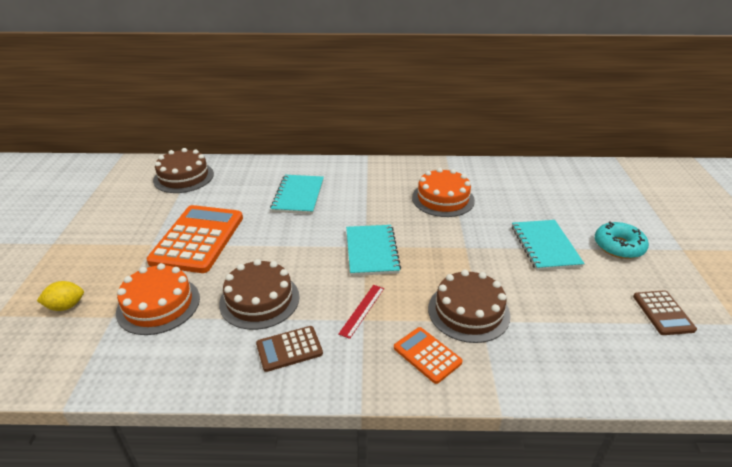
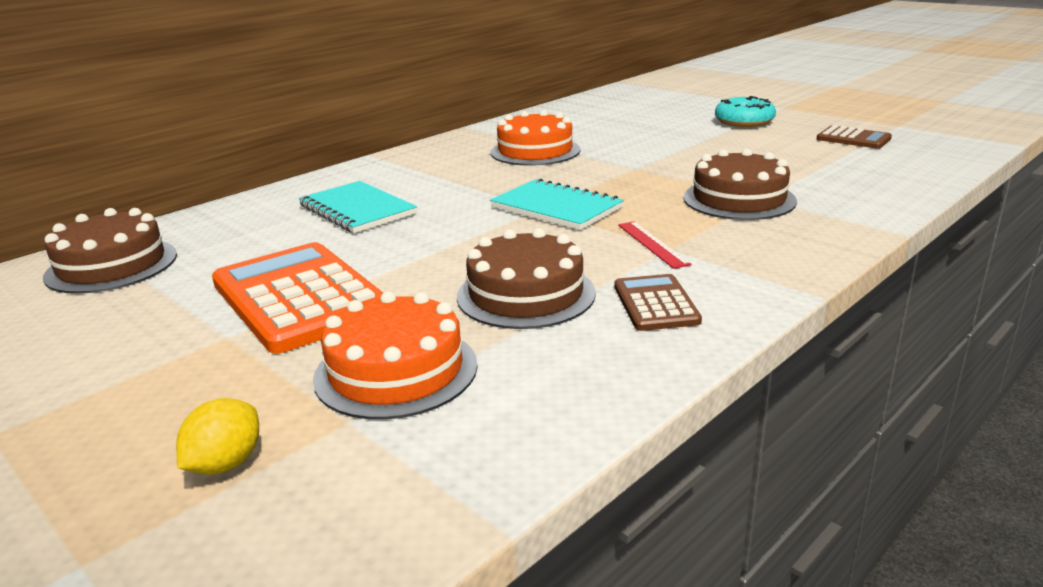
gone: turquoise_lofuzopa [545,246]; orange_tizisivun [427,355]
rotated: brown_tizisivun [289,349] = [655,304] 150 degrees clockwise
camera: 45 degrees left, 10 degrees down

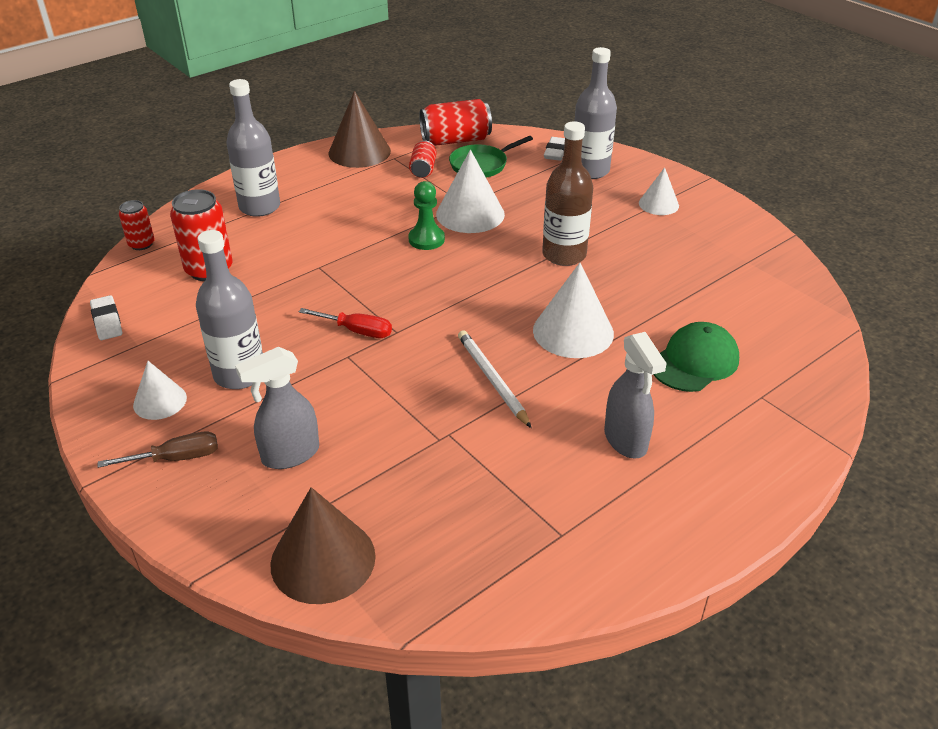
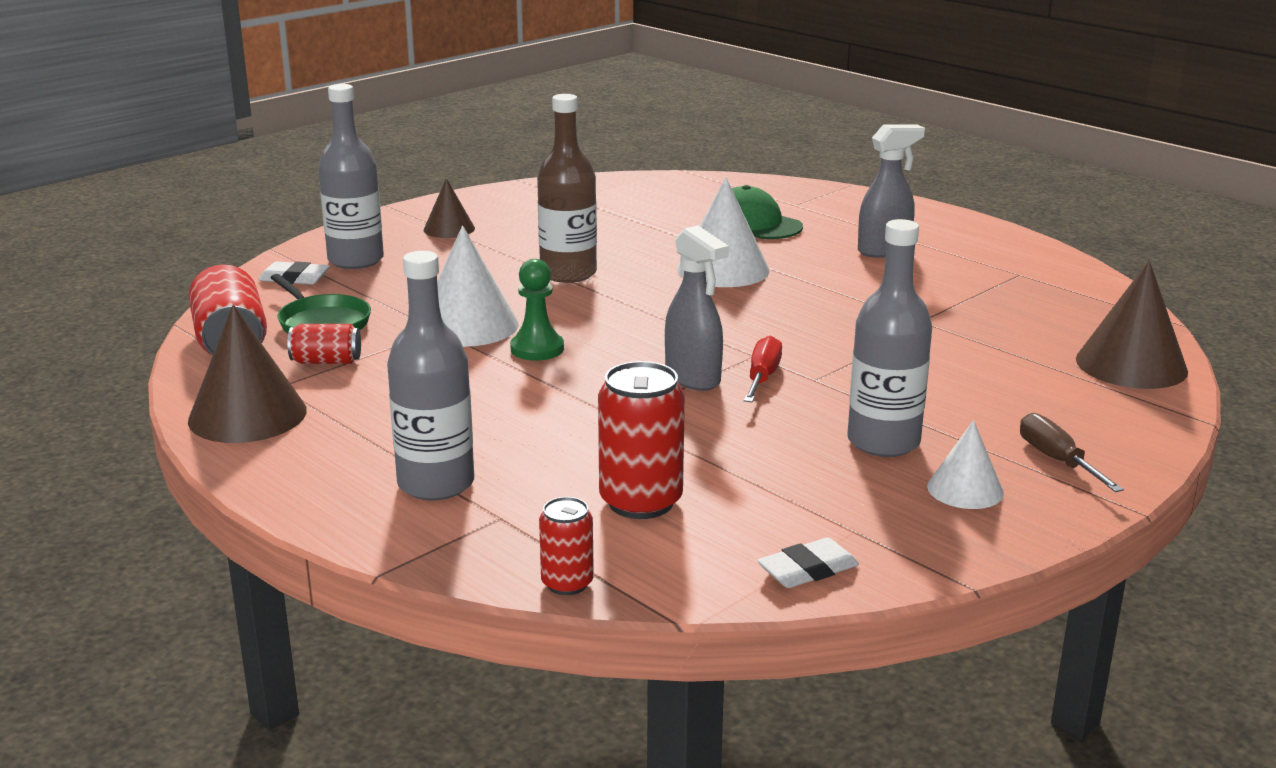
gone: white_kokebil [492,380]
shifted: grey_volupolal [290,455] to [693,378]
repainted: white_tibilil [658,204] to brown_tibilil [449,229]
camera: 95 degrees left, 15 degrees down

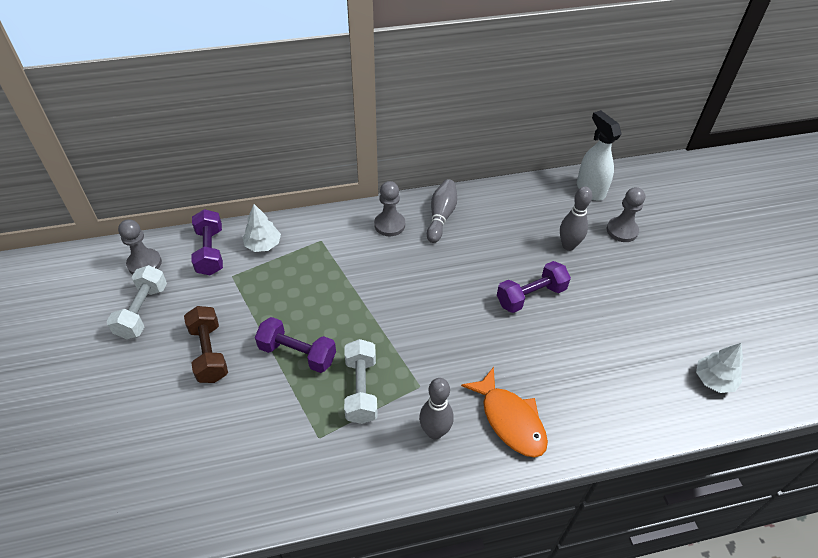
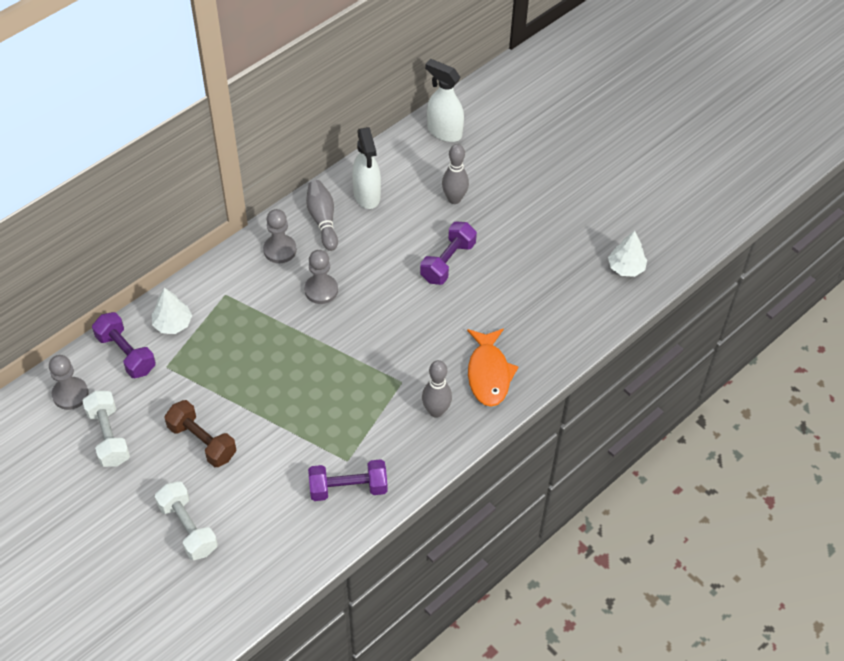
new: white_volupolal [367,195]
shifted: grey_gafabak [622,230] to [321,290]; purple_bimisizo [297,354] to [348,488]; white_bimisizo [361,389] to [188,528]
rotated: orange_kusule [510,420] = [489,374] 60 degrees clockwise
camera: 30 degrees left, 5 degrees up

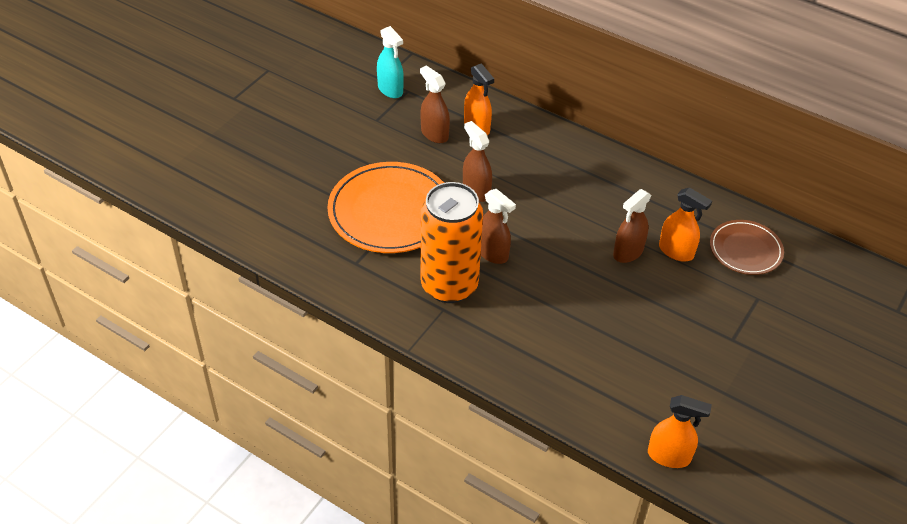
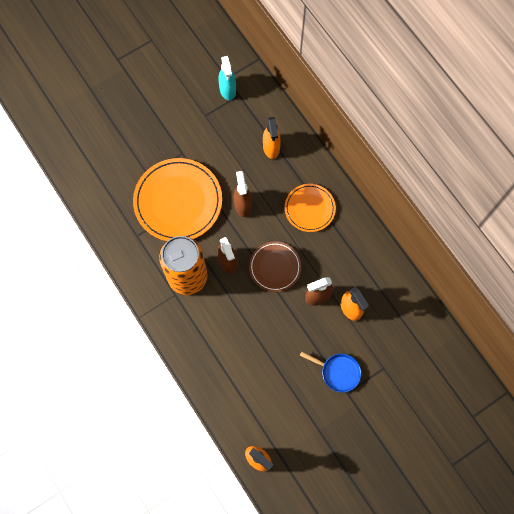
gone: brown_volupolal [434,134]
new: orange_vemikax [309,208]; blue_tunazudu [338,372]
shifted: brown_vemikax [745,250] to [275,267]
camera: 25 degrees right, 25 degrees up

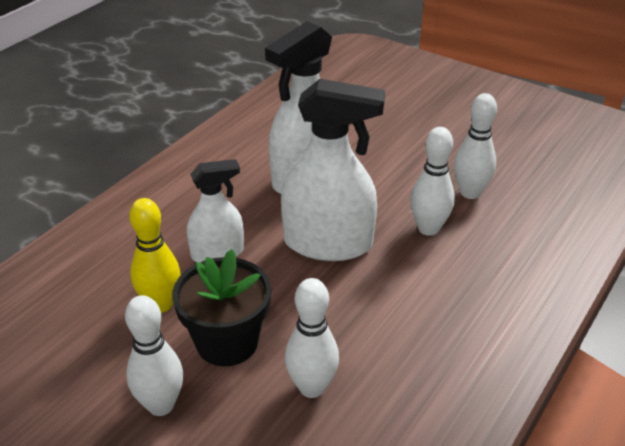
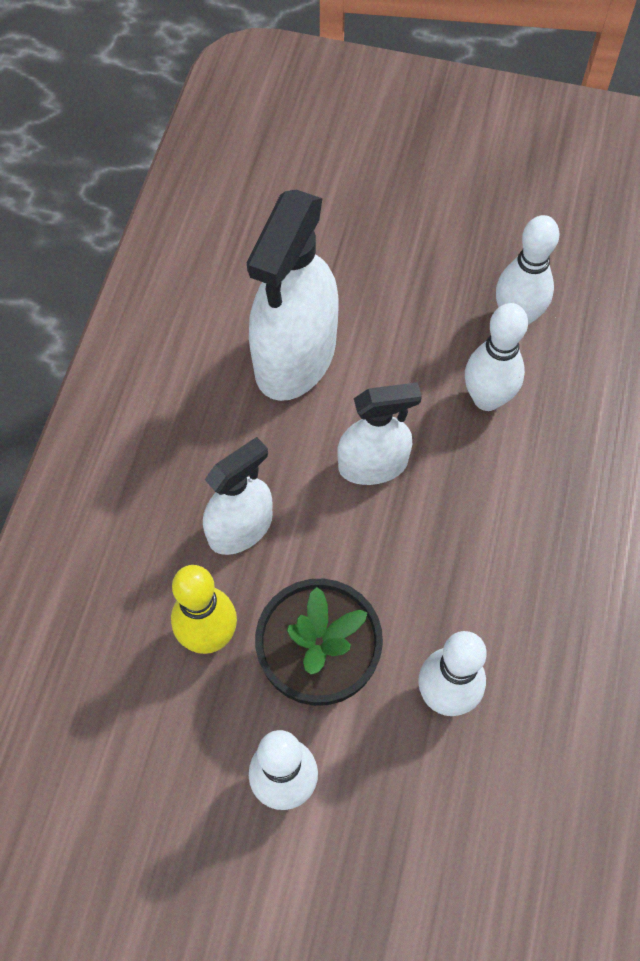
scaled: white_volupolal [328,243] = [373,465] x0.59
camera: 20 degrees left, 25 degrees up

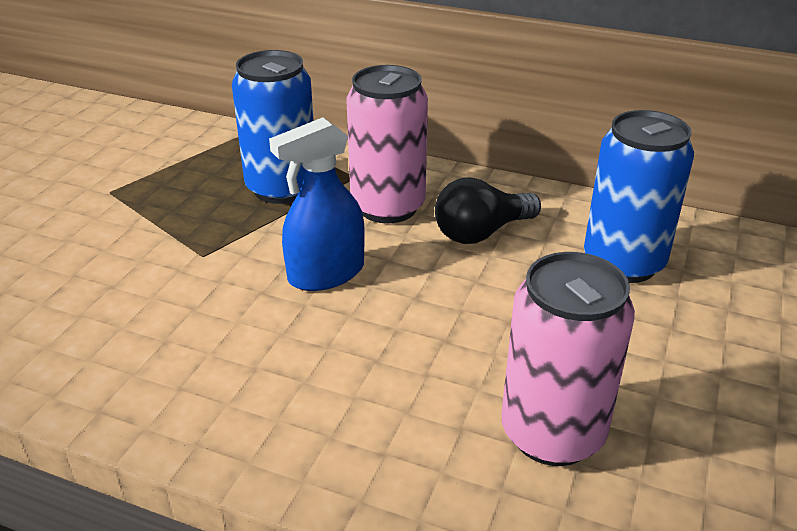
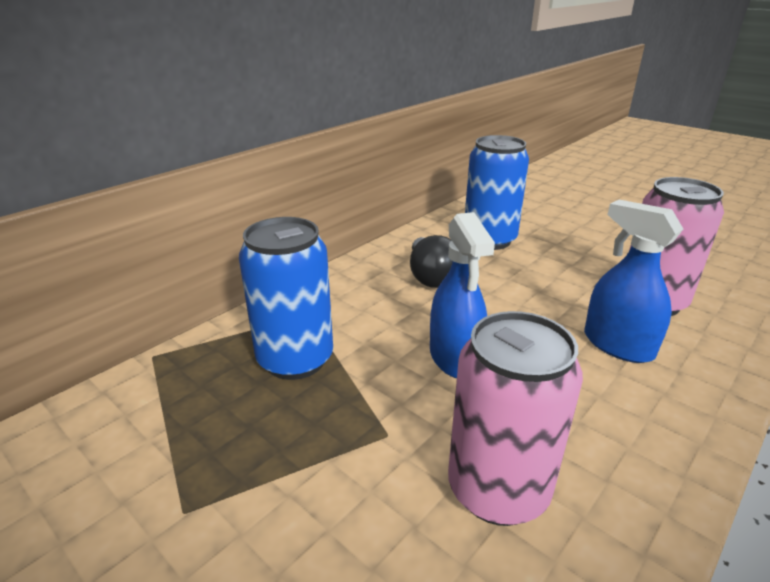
new: blue_volupolal [617,345]
shifted: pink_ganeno [388,207] to [497,490]
camera: 70 degrees left, 5 degrees down

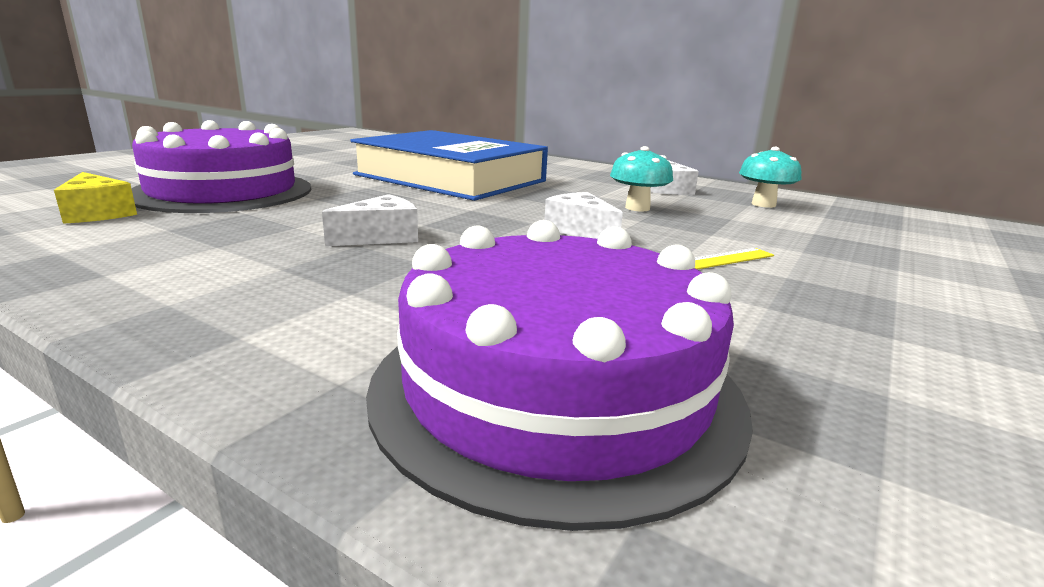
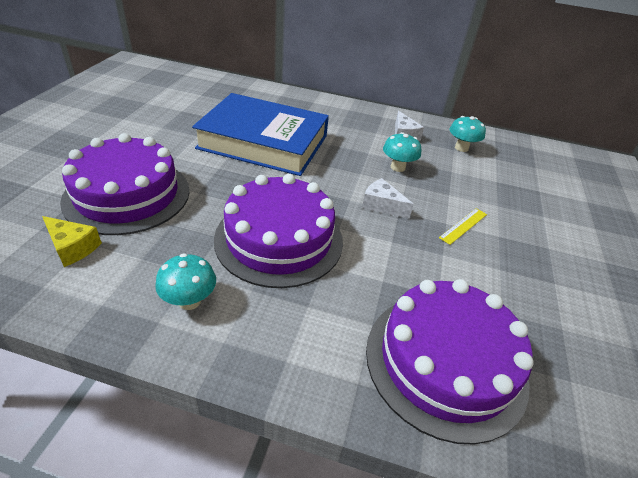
new: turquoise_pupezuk [189,301]
swapped: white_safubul [381,237] to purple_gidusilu [279,239]
camera: 20 degrees left, 20 degrees up

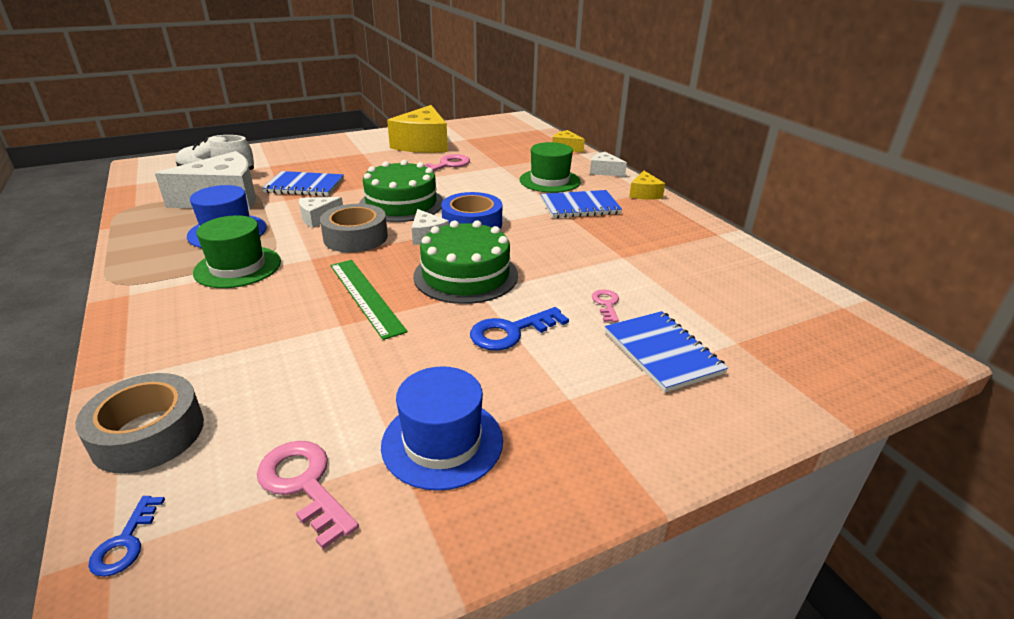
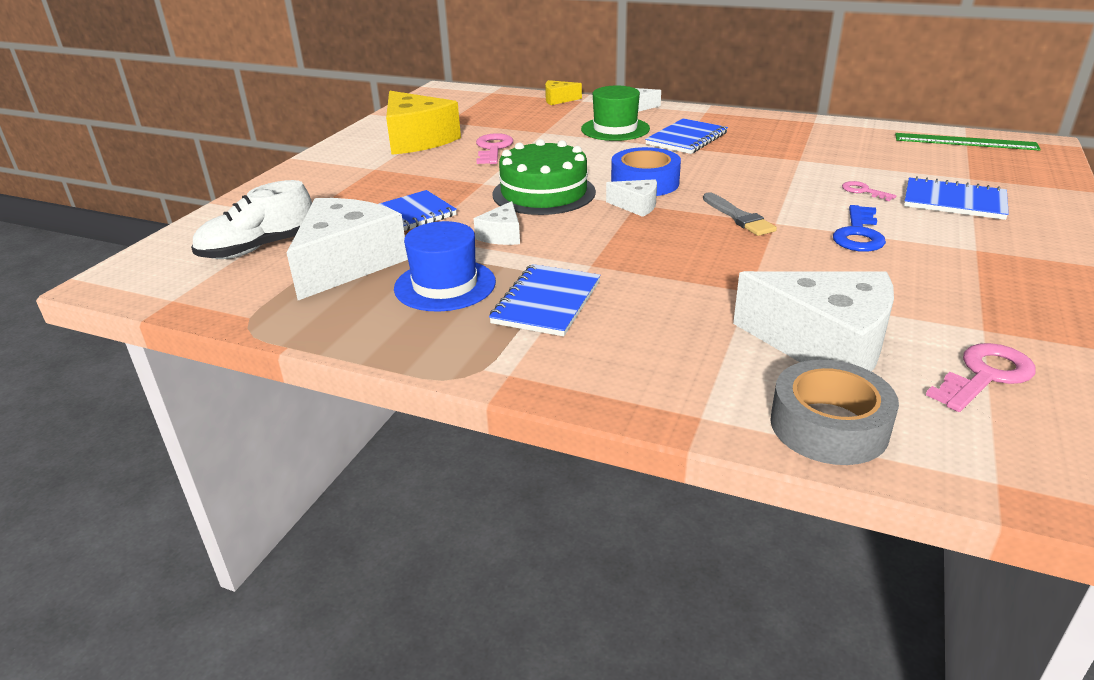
gone: yellow_safubul [644,194]; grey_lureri [355,237]; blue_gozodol [442,442]; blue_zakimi [125,542]
new: white_safubul [824,346]
shifted: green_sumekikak [365,296] to [965,142]
swapped: green_gozodol [238,267] to blue_lofuzopa [546,302]; green_gidusilu [465,275] to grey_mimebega [738,217]
rotated: pink_zakimi [304,485] = [985,375] 135 degrees clockwise
camera: 40 degrees left, 0 degrees up

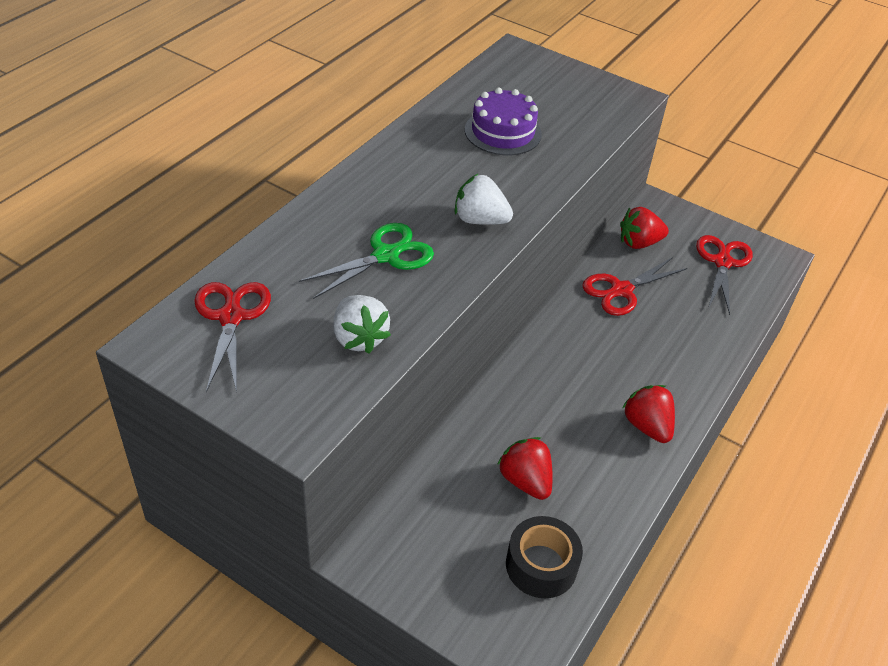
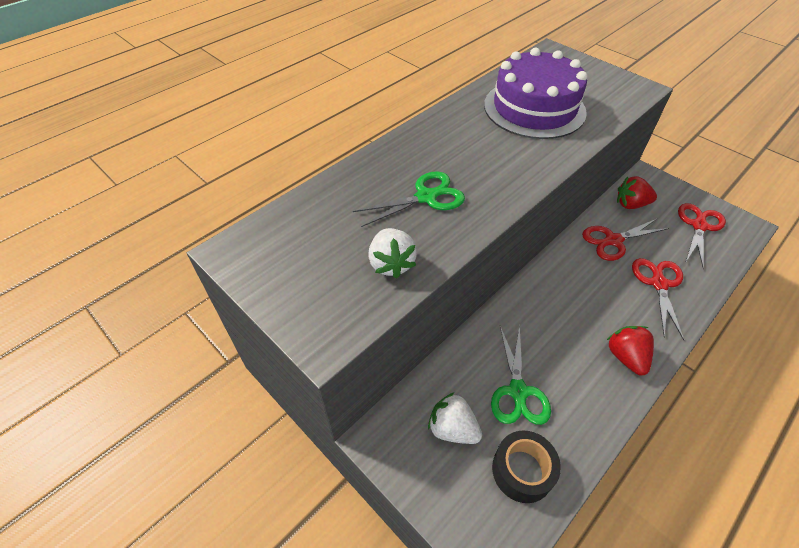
shifted: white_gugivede [480,220] to [452,428]; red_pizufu [231,317] to [659,284]
swapped: red_gugivede [525,481] to green_pizufu [518,391]
scaled: purple_gidusilu [503,132] = [534,108] x1.67
camera: 15 degrees right, 5 degrees up

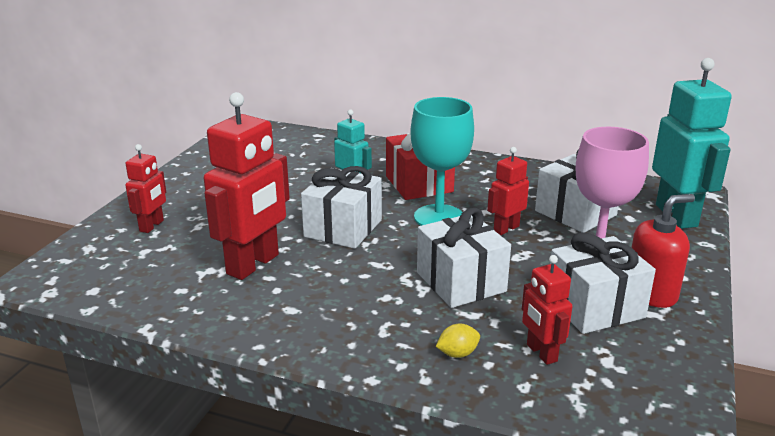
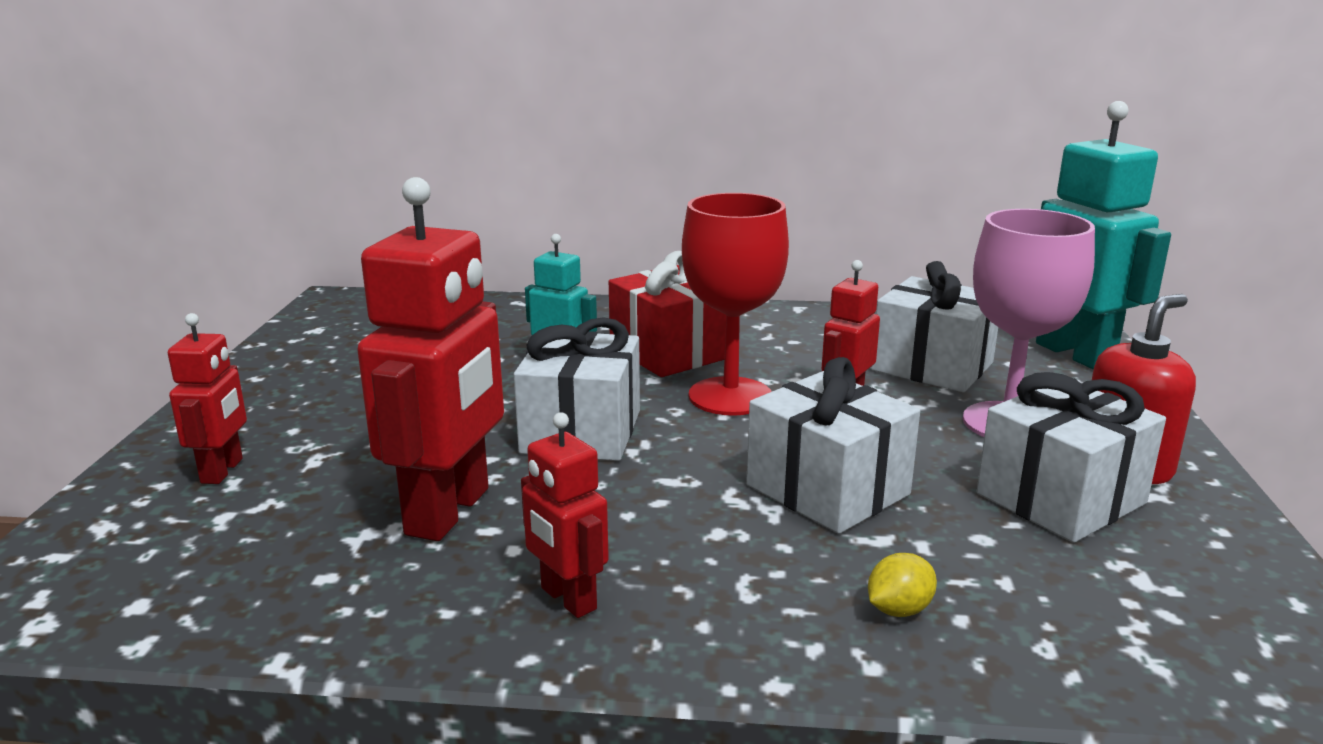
shifted: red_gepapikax [541,353] to [567,599]
repainted: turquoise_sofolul [439,217] to red_sofolul [730,396]
camera: 15 degrees left, 5 degrees down

